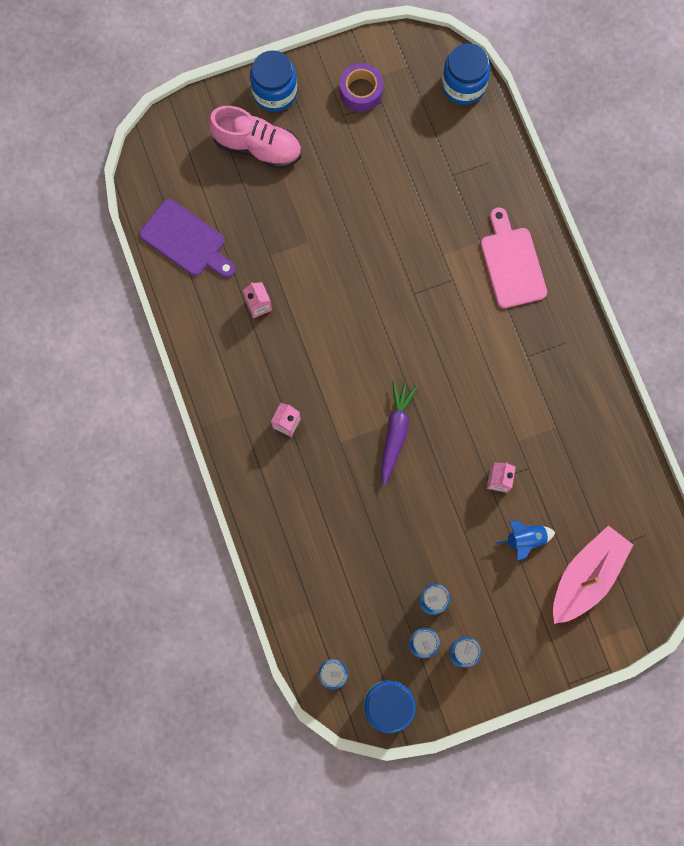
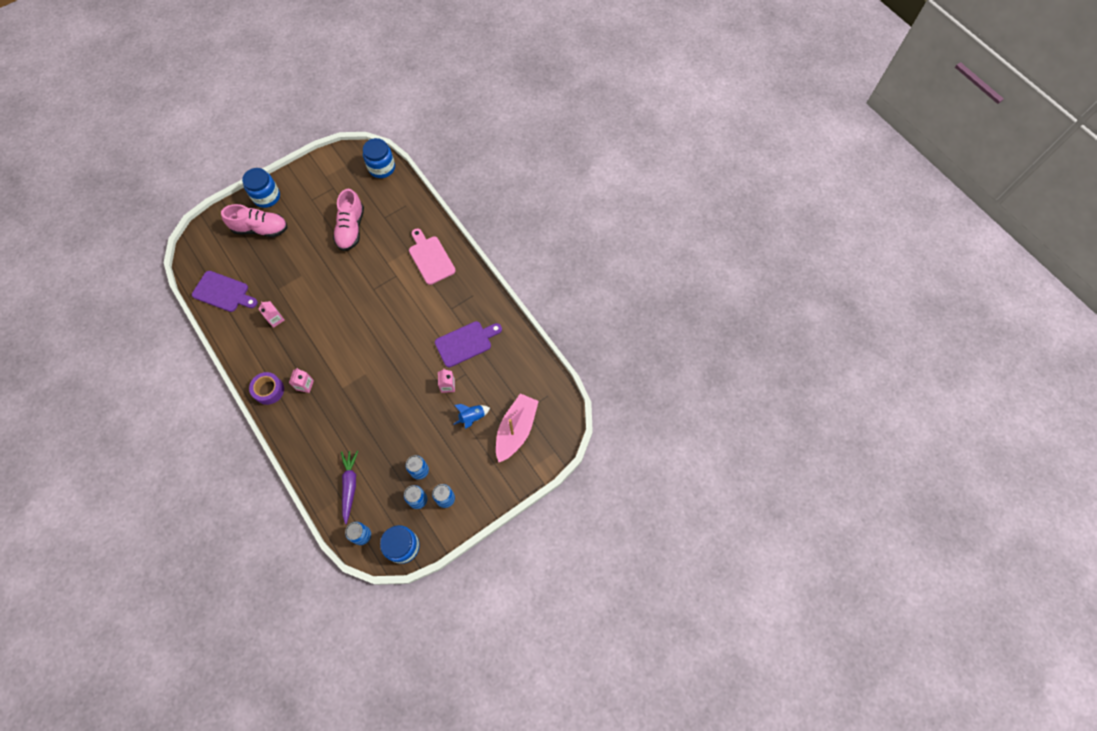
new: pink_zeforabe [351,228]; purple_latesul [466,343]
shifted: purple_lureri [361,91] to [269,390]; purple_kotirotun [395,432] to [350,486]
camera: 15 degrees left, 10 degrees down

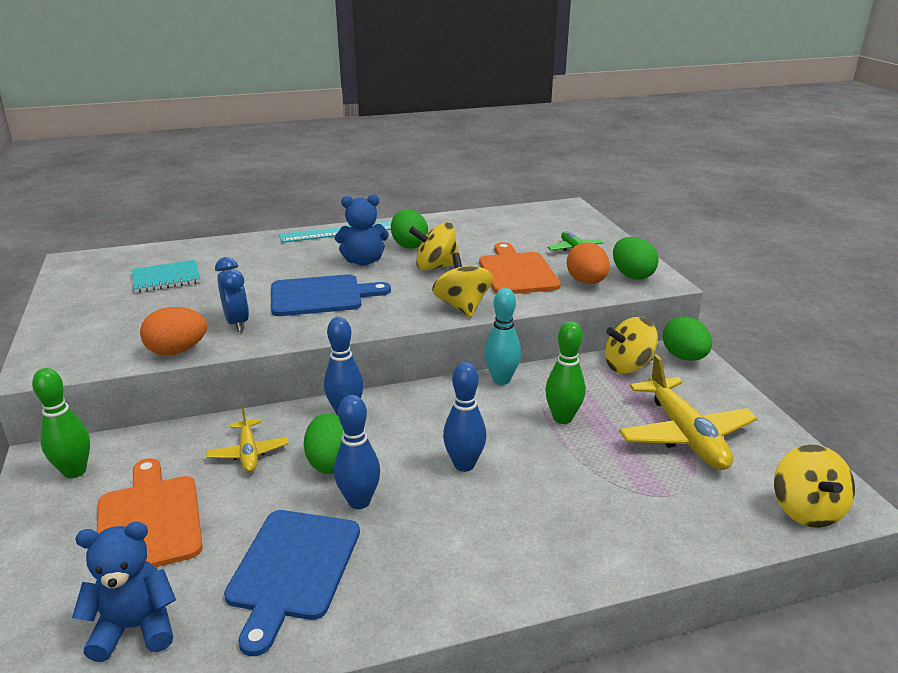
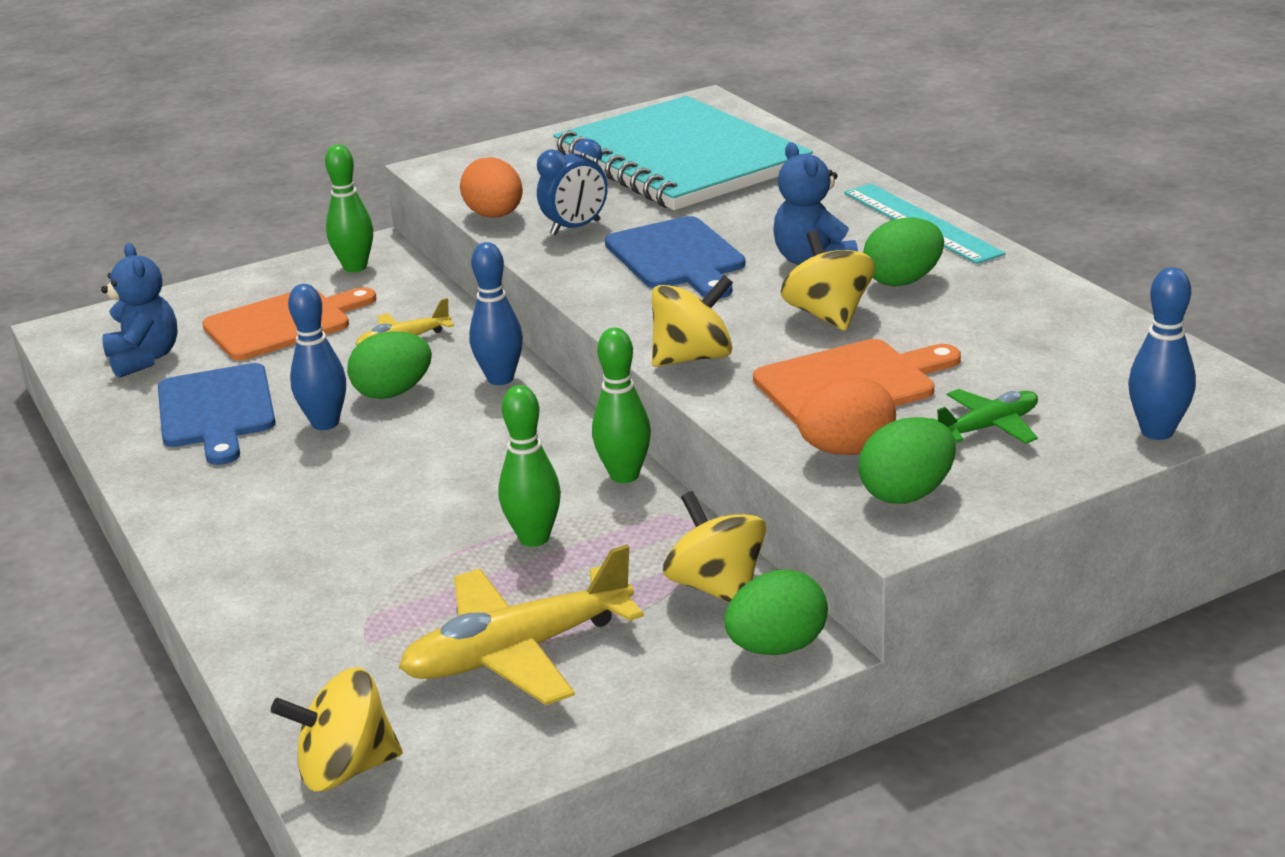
shifted: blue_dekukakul [464,465] to [1157,432]
repainted: turquoise_dekukakul [501,380] to green_dekukakul [624,475]
rotated: blue_latesul [292,569] = [217,411] 105 degrees counterclockwise
scaled: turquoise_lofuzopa [166,278] = [680,160] x2.47
camera: 80 degrees right, 0 degrees up

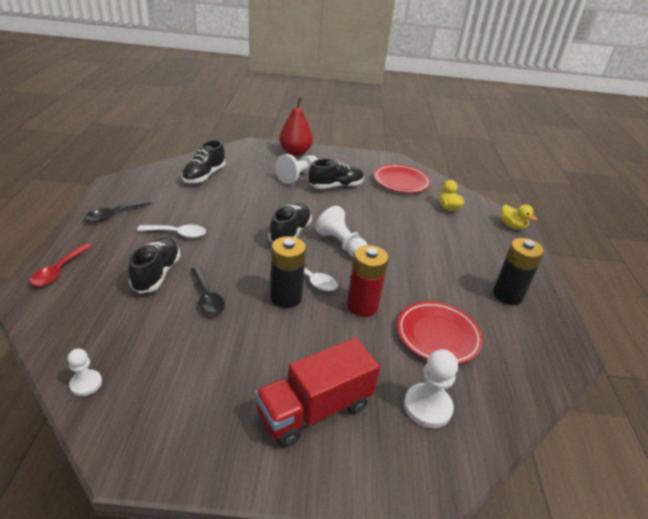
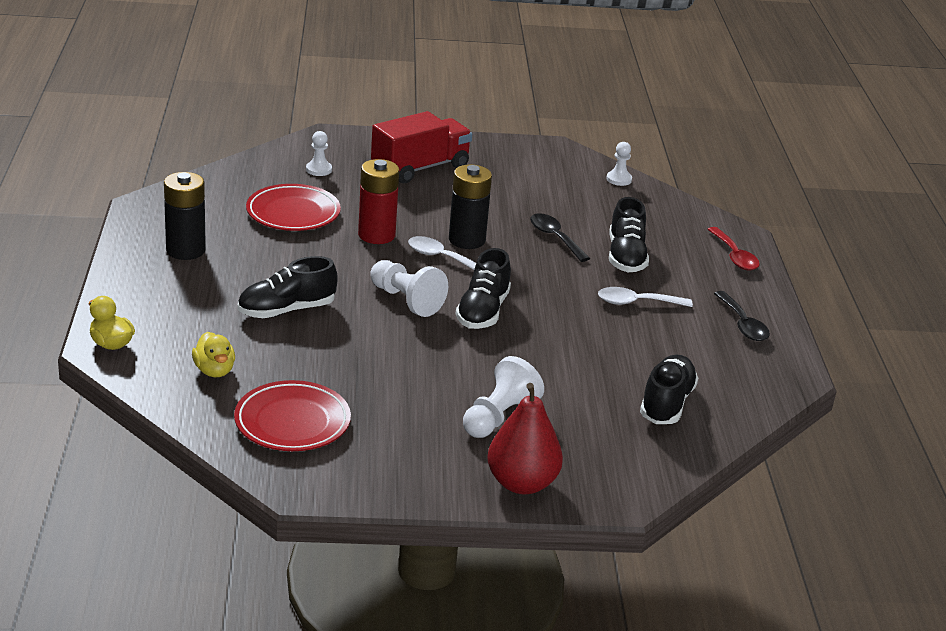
shifted: black_zeforabe [336,186] to [287,310]
rotated: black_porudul [114,214] = [742,324] 120 degrees clockwise; red_porudul [59,270] = [734,256] 150 degrees clockwise
scaled: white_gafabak [427,407] = [319,170] x0.60
camera: 175 degrees right, 5 degrees down

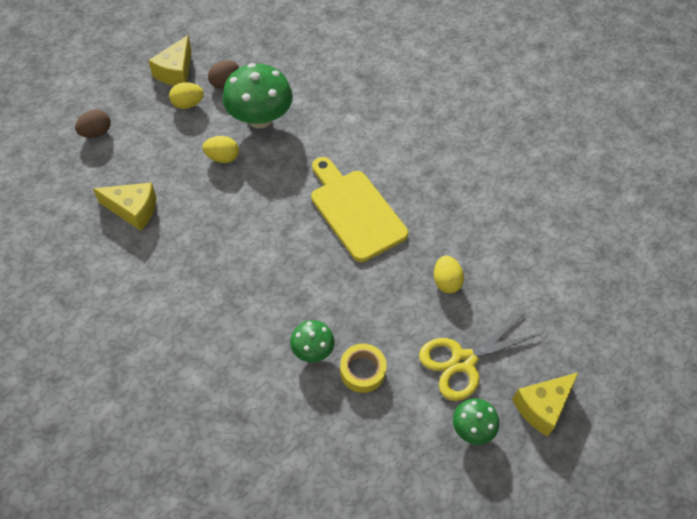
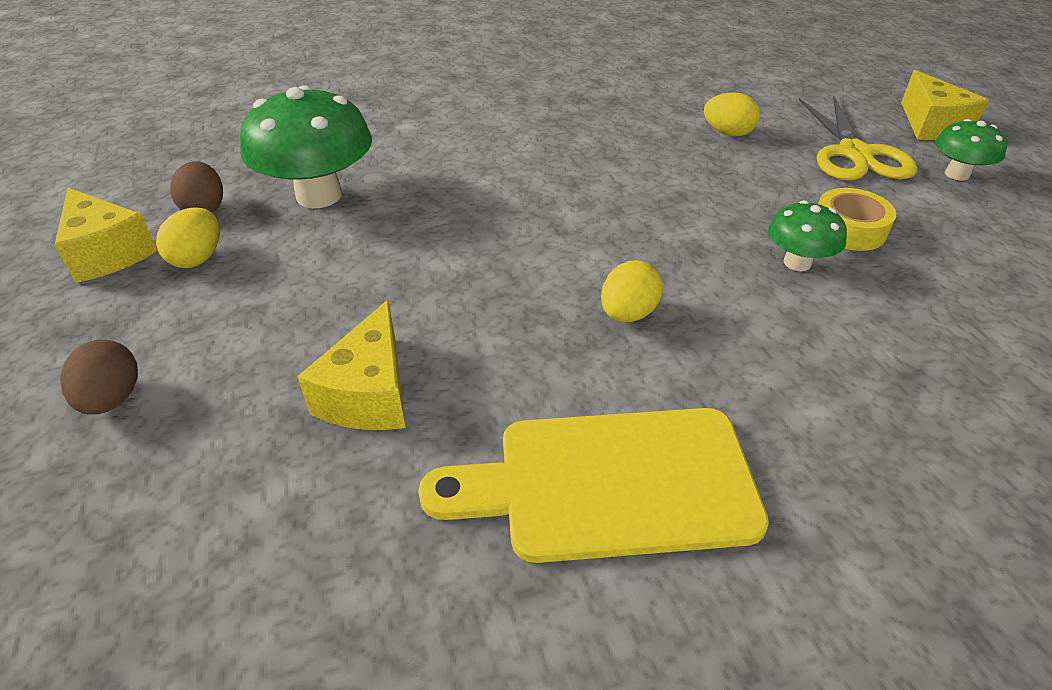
shifted: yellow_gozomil [222,157] to [628,314]; yellow_latesul [355,211] to [611,483]
rotated: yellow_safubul [133,210] = [369,393] 150 degrees clockwise
camera: 60 degrees left, 15 degrees down

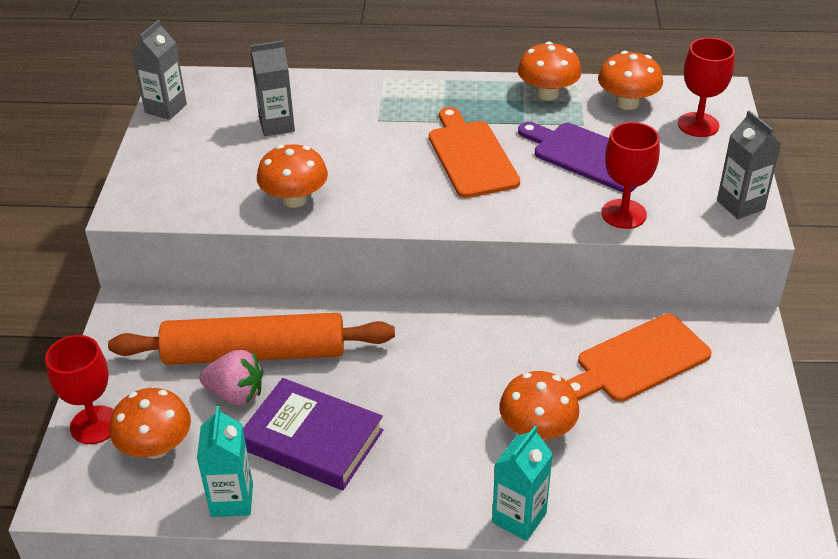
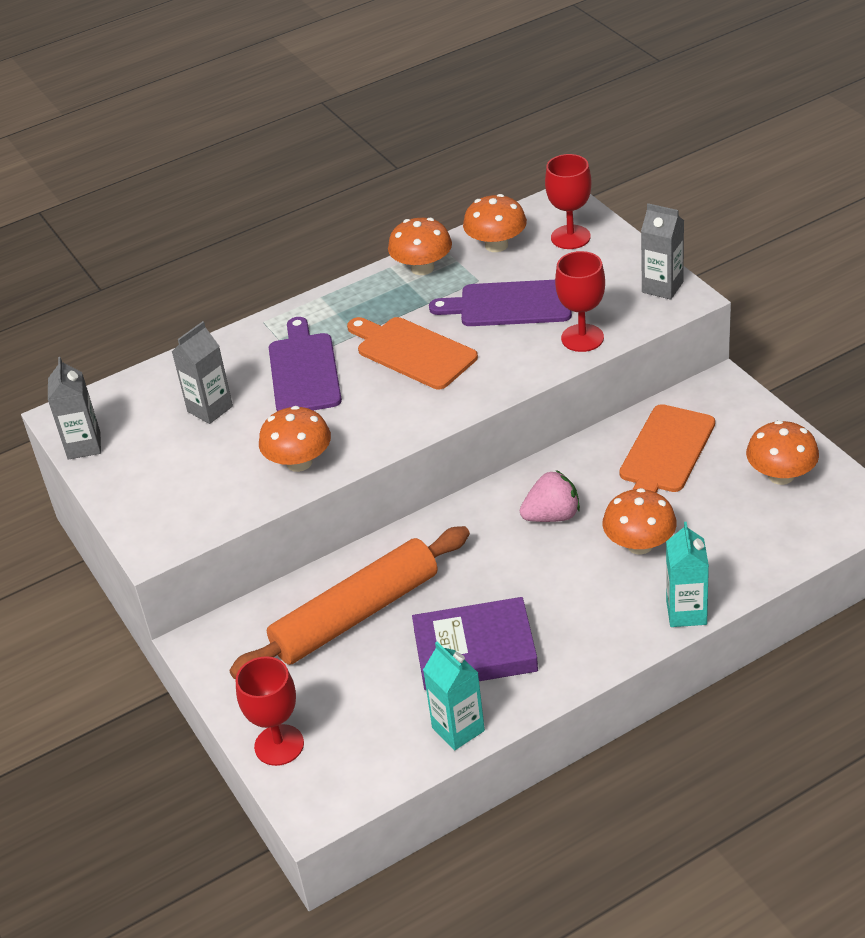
new: purple_latesul [304,370]
shifted: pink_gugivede [236,394] to [552,516]; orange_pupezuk [156,447] to [781,475]
camera: 30 degrees left, 0 degrees up

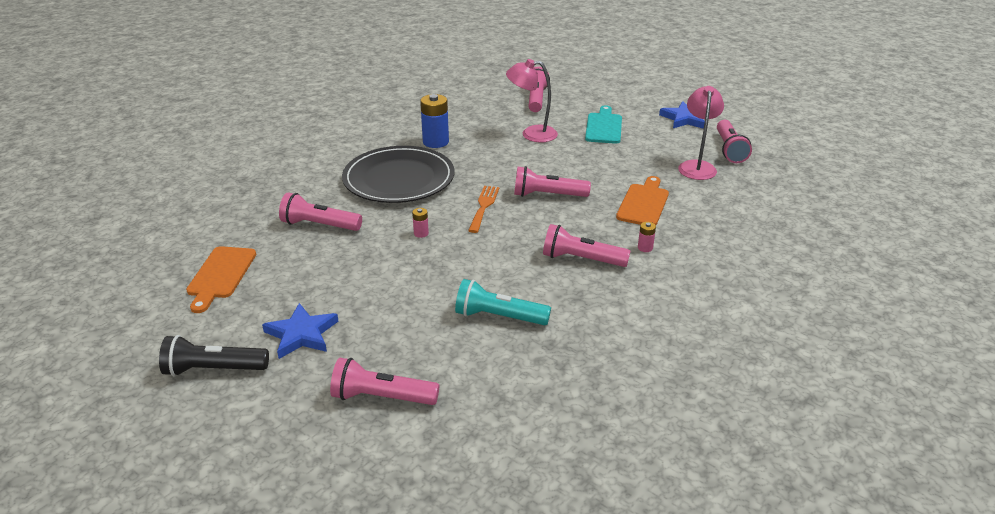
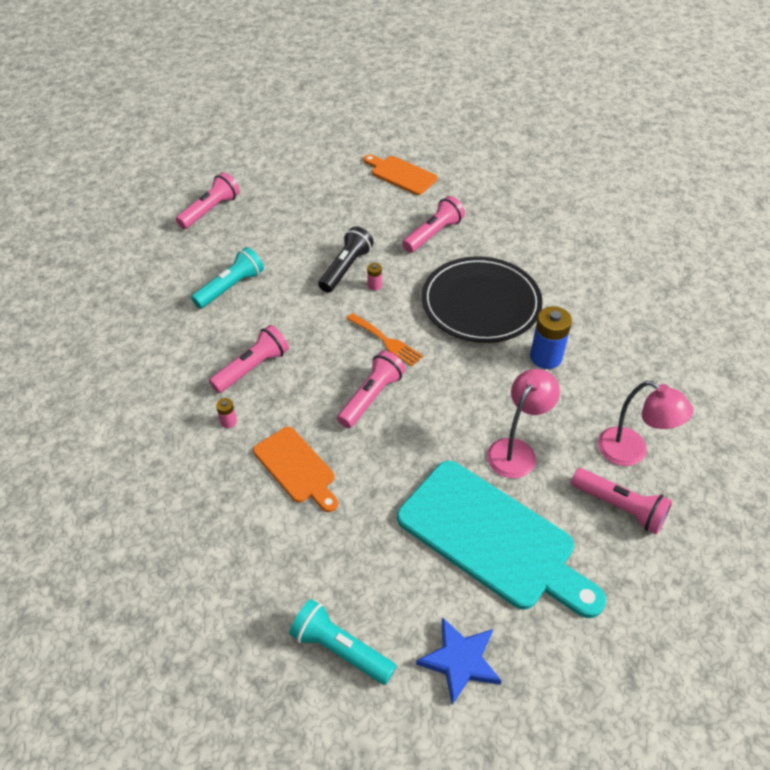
gone: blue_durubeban [301,334]
shifted: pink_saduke [697,166] to [631,452]; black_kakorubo [213,369] to [346,268]
repainted: pink_kakorubo [729,150] to turquoise_kakorubo [340,649]
scaled: turquoise_latesul [603,127] = [493,538] x1.84
camera: 120 degrees right, 15 degrees up

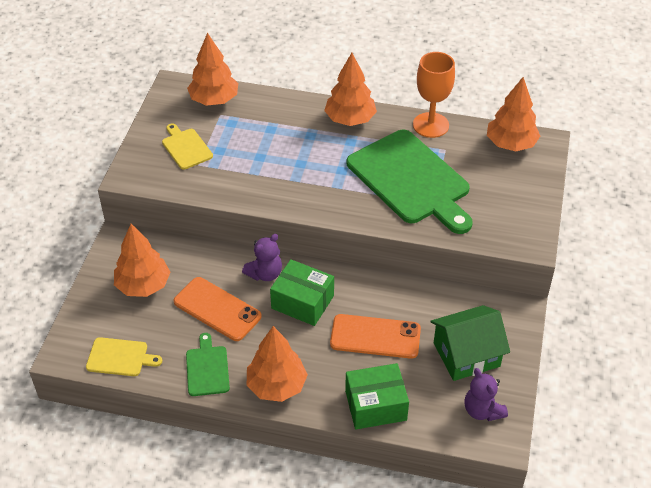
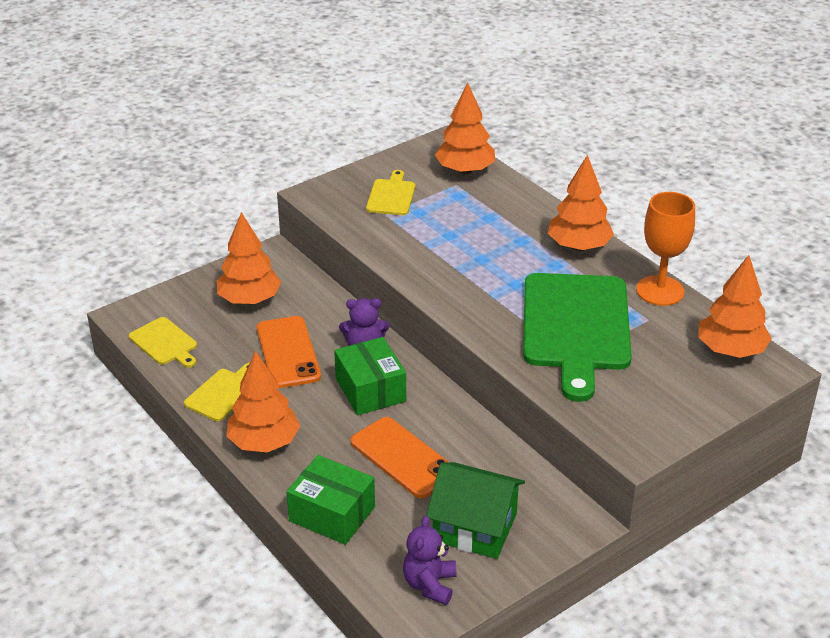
repainted: green_latesul [207,368] to yellow_latesul [223,393]
camera: 40 degrees right, 10 degrees down

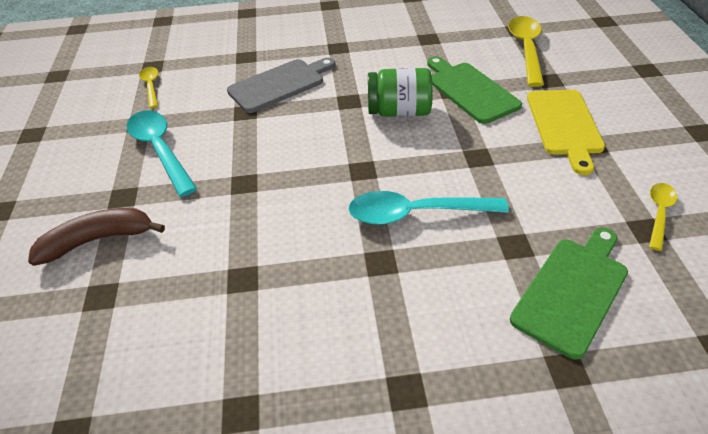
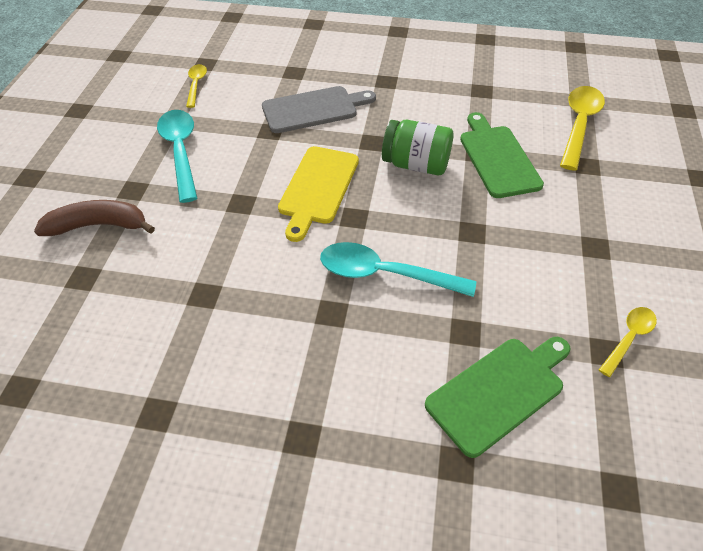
shifted: yellow_latesul [564,125] to [317,188]
camera: 15 degrees right, 5 degrees up

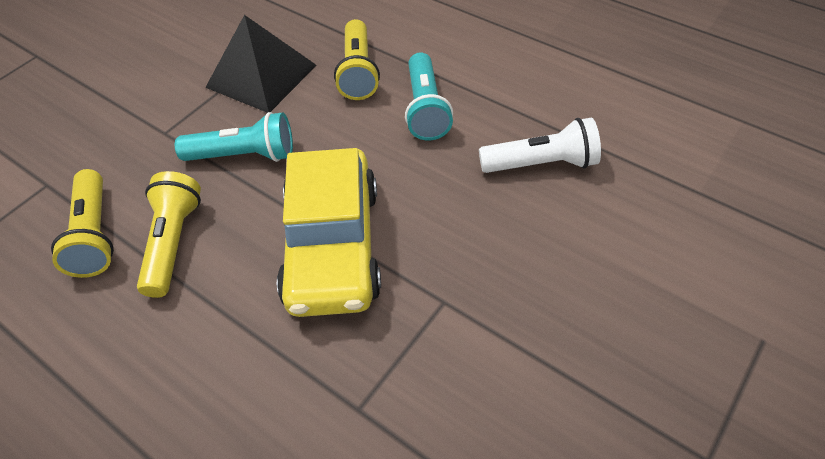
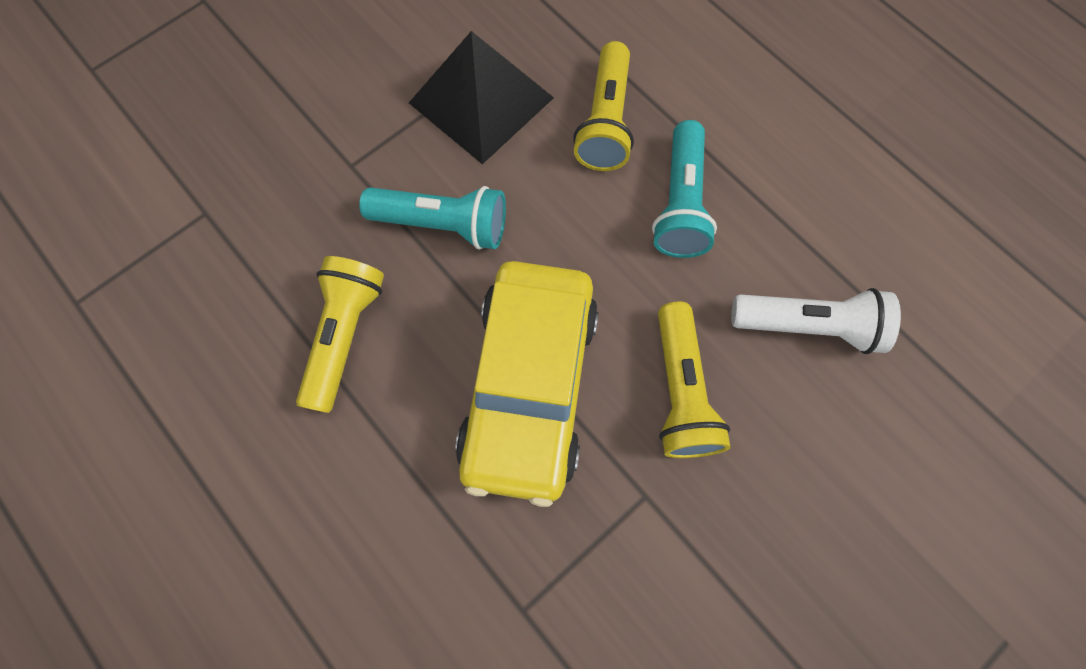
shifted: yellow_kakorubo [95,235] to [681,391]
camera: 10 degrees right, 20 degrees up

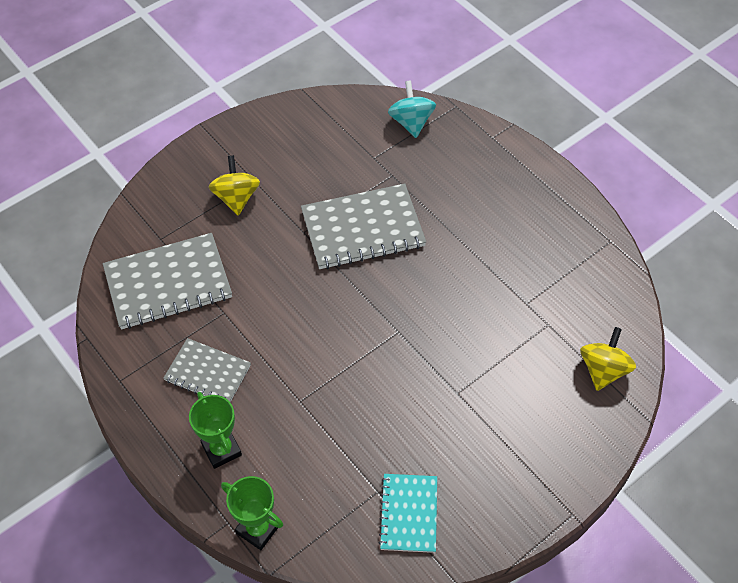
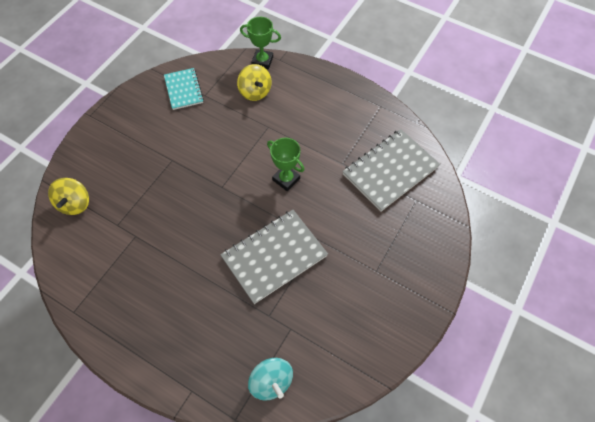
gone: grey_lofuzopa [207,373]
shifted: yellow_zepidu [236,198] to [255,92]; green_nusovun [221,450] to [286,179]
camera: 160 degrees right, 5 degrees up

